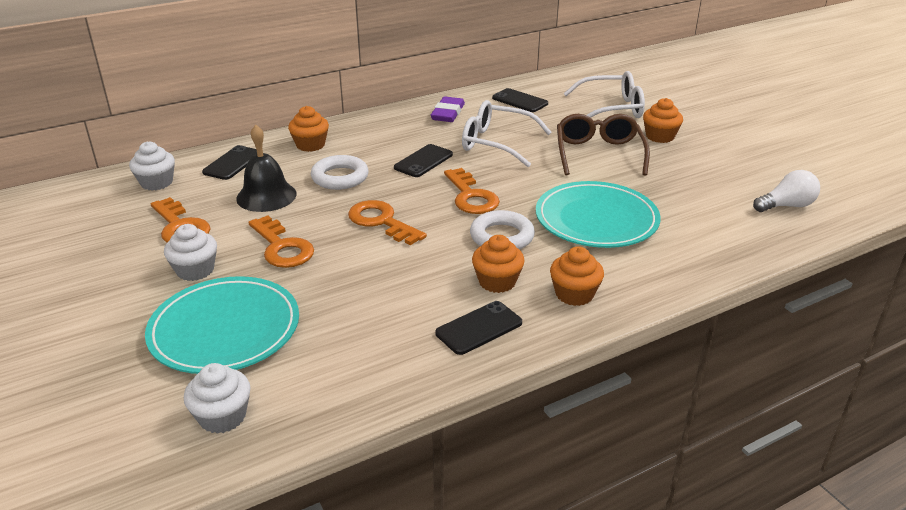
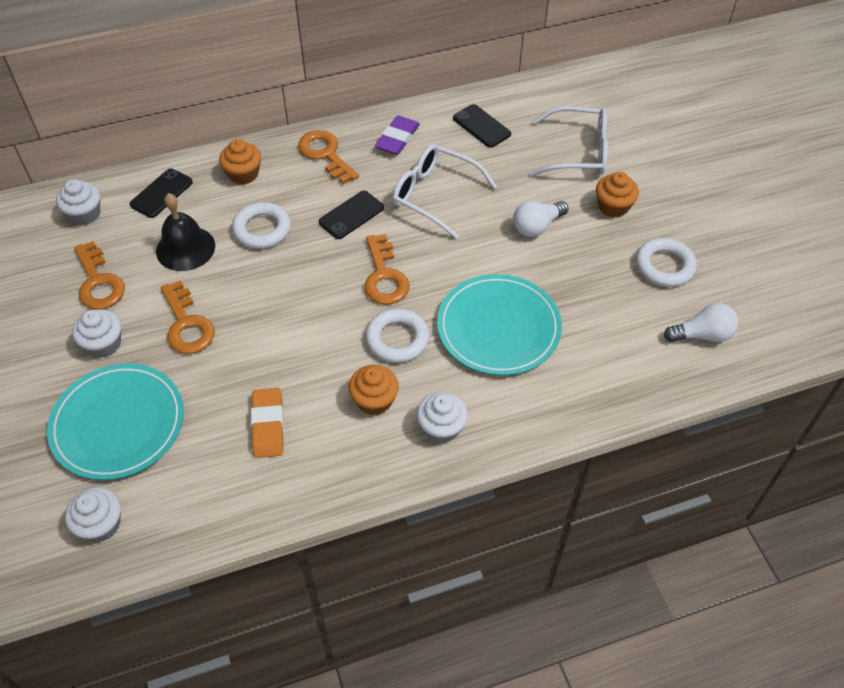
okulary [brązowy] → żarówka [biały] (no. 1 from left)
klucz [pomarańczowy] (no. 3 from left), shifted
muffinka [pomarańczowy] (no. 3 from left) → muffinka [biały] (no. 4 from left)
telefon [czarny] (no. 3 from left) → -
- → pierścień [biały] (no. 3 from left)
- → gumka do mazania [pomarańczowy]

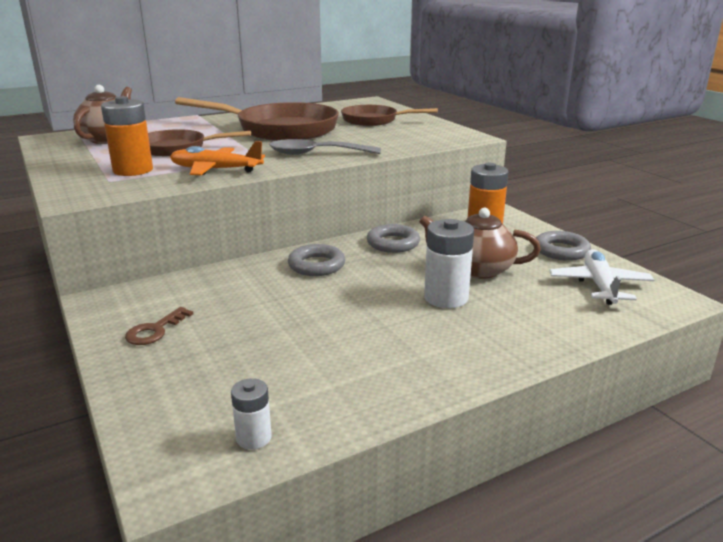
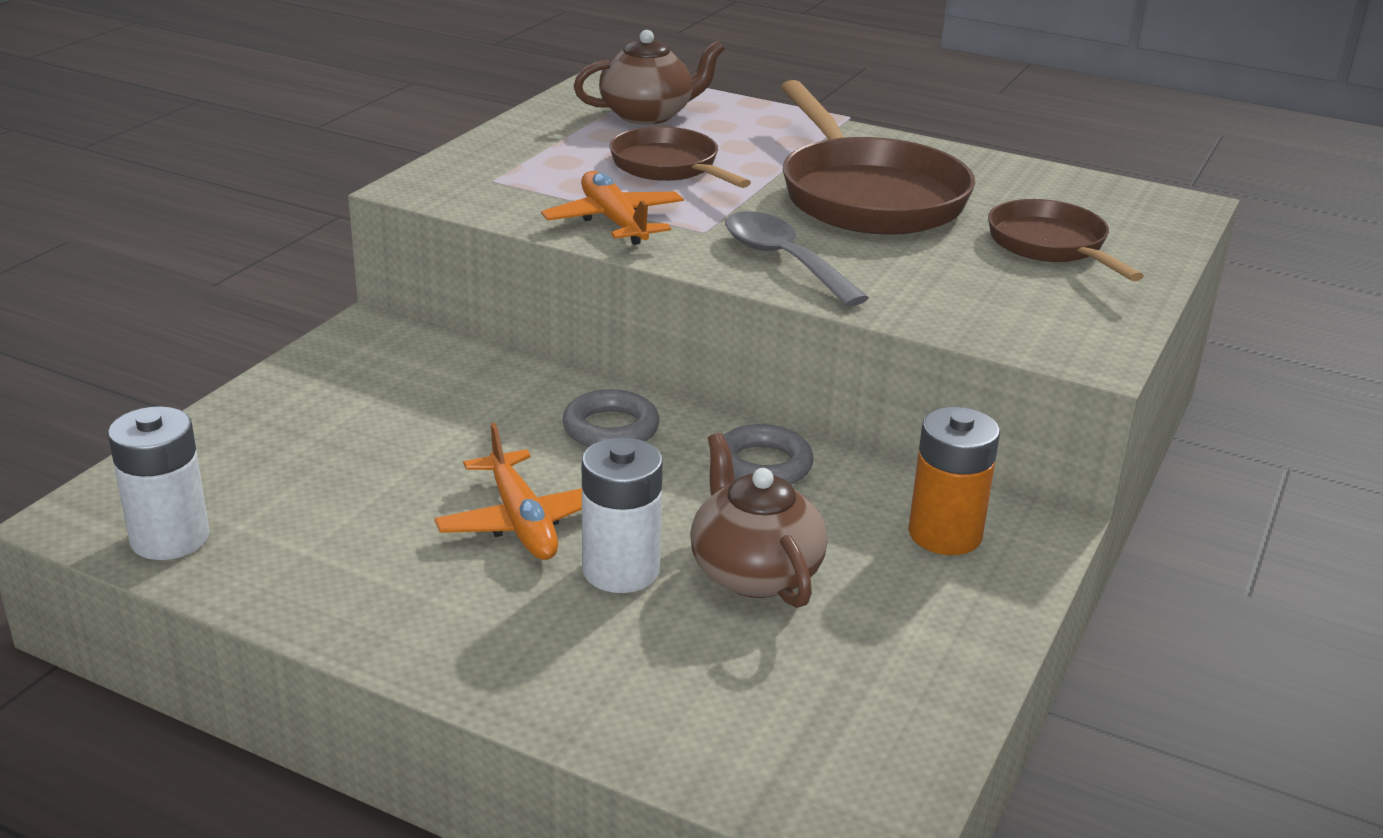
bateria [pomarańczowy] (no. 1 from left) → -
pierścień [szary] (no. 3 from left) → -
samolot [biały] → -
klucz [brązowy] → -
bateria [biały] (no. 1 from left), x1.77
- → samolot [pomarańczowy] (no. 1 from left)

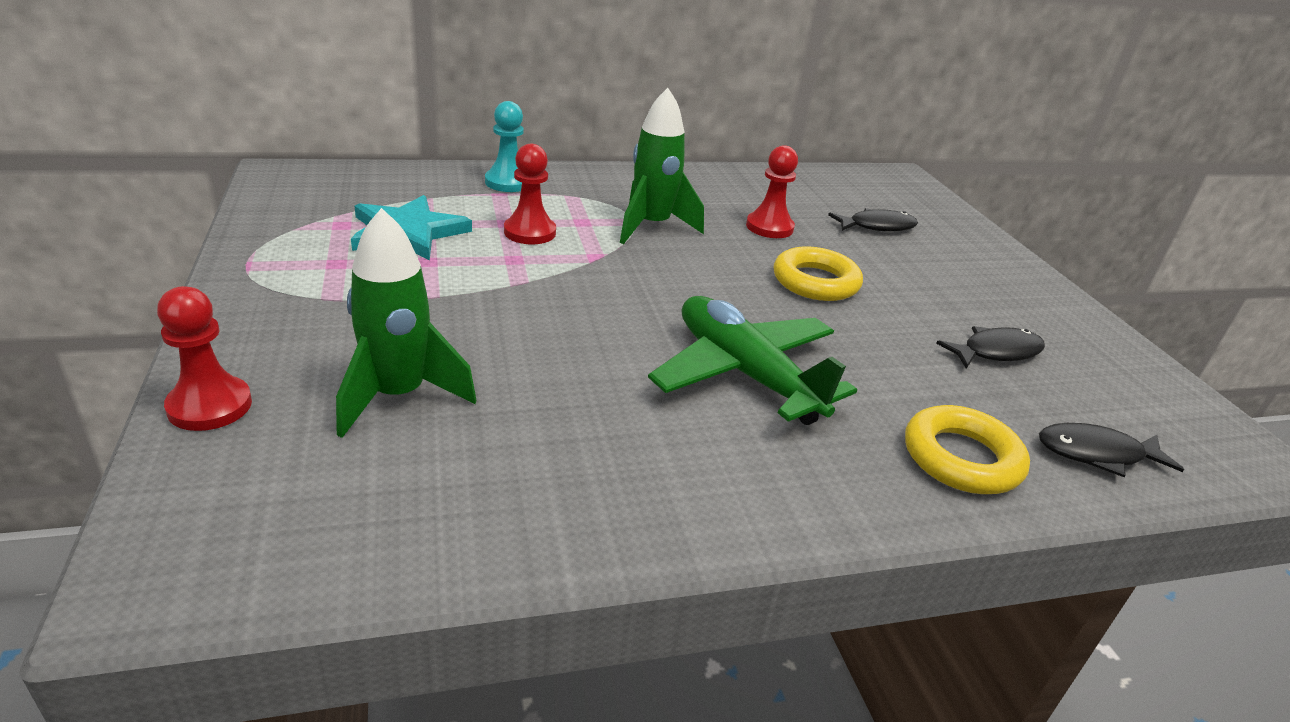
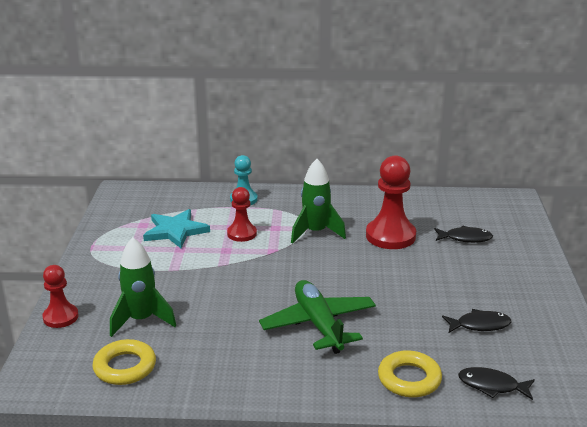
pionek [czerwony] (no. 3 from left), x1.68
pierścień [żółty] (no. 1 from left), shifted

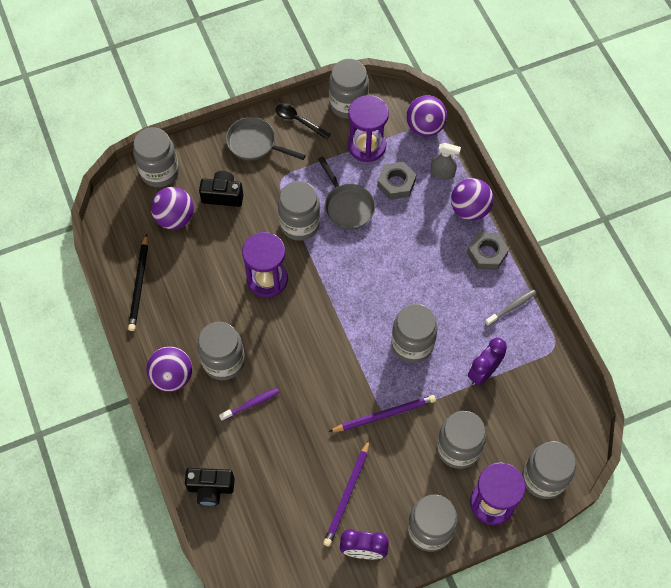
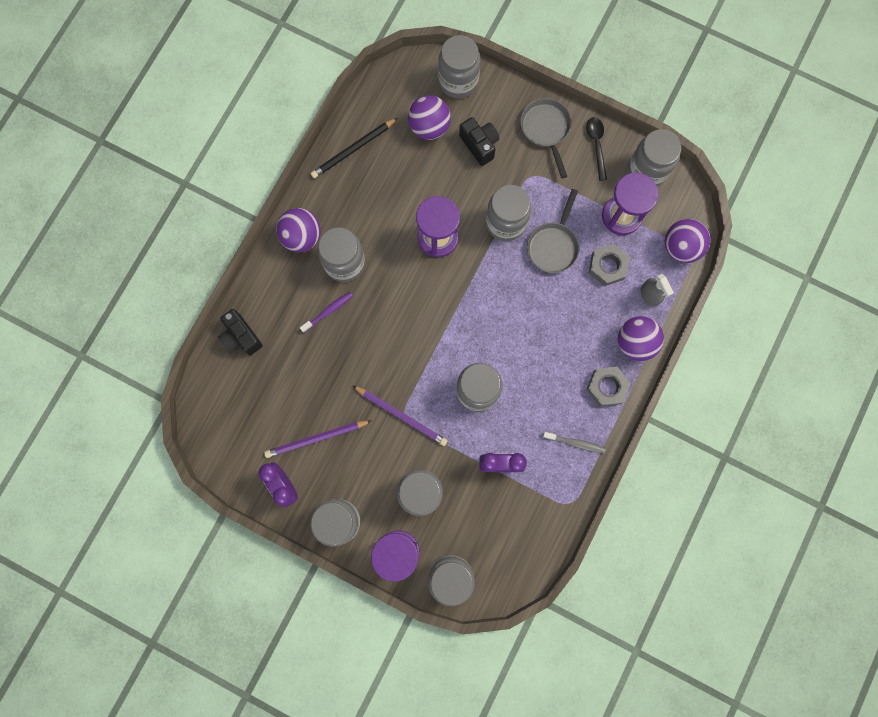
szczoteczka do zębów [fioletowy], 60 degrees counterclockwise

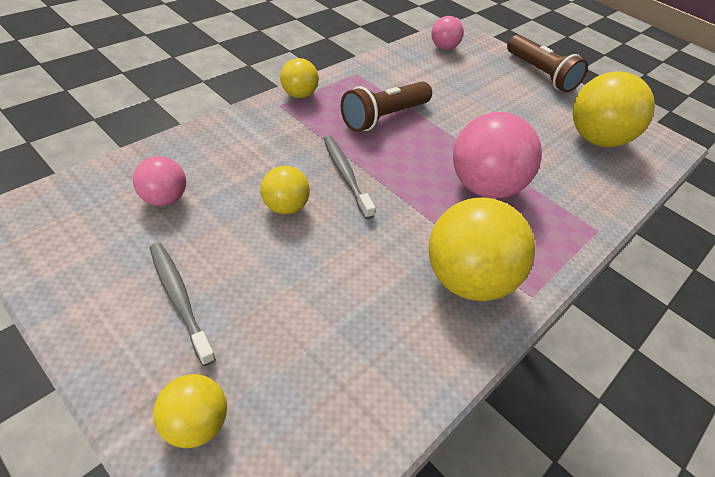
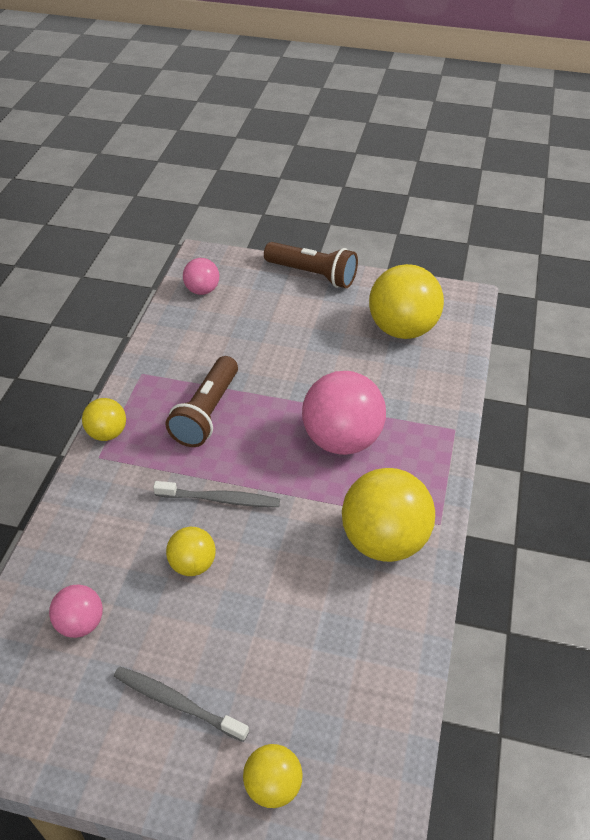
szczoteczka do zębów [szary] (no. 2 from left), 150 degrees clockwise

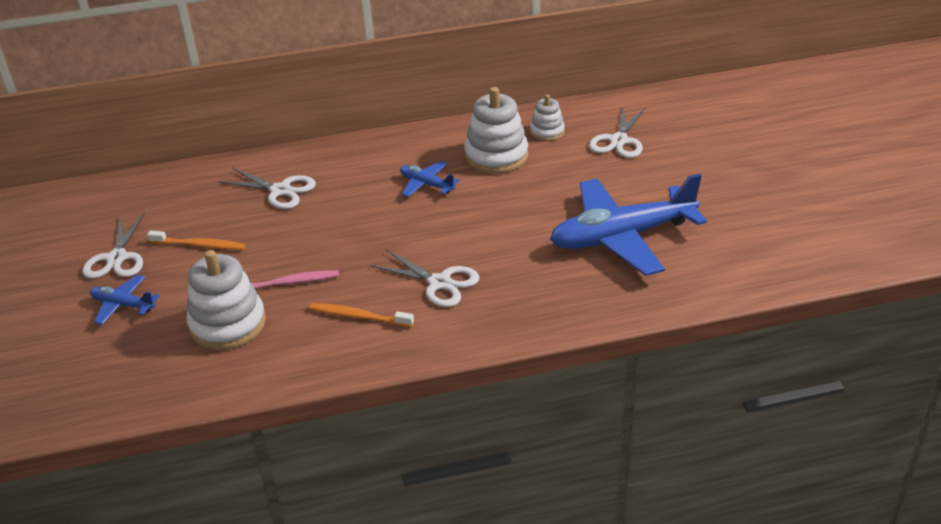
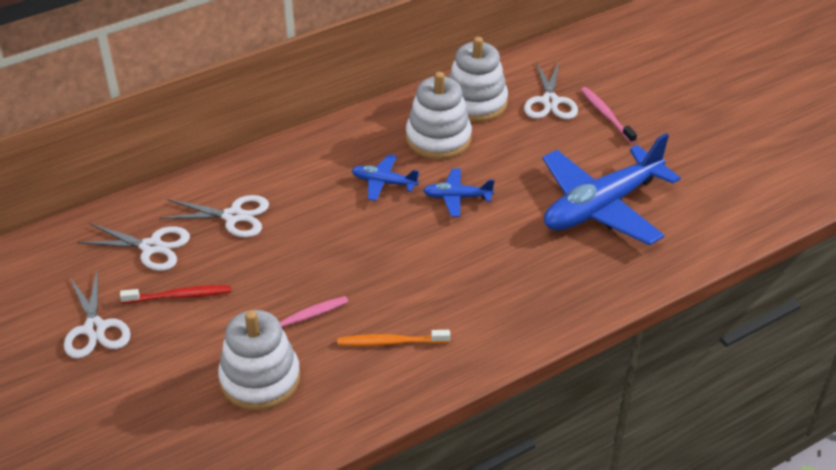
zabawka nakładanka [biały] (no. 3 from left), x1.78
szczoteczka do zębów [pomarańczowy] (no. 1 from left) → szczoteczka do zębów [czerwony]
nożyczki [biały] (no. 3 from left in the first image) → nożyczki [biały] (no. 2 from left), shifted
samolot [niebieski] (no. 1 from left in the first image) → samolot [niebieski] (no. 2 from left), shifted
- → szczoteczka do zębów [różowy] (no. 2 from left)

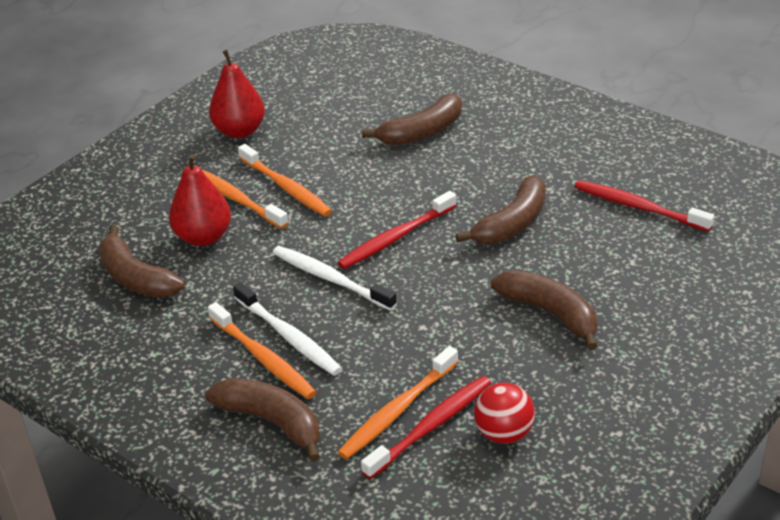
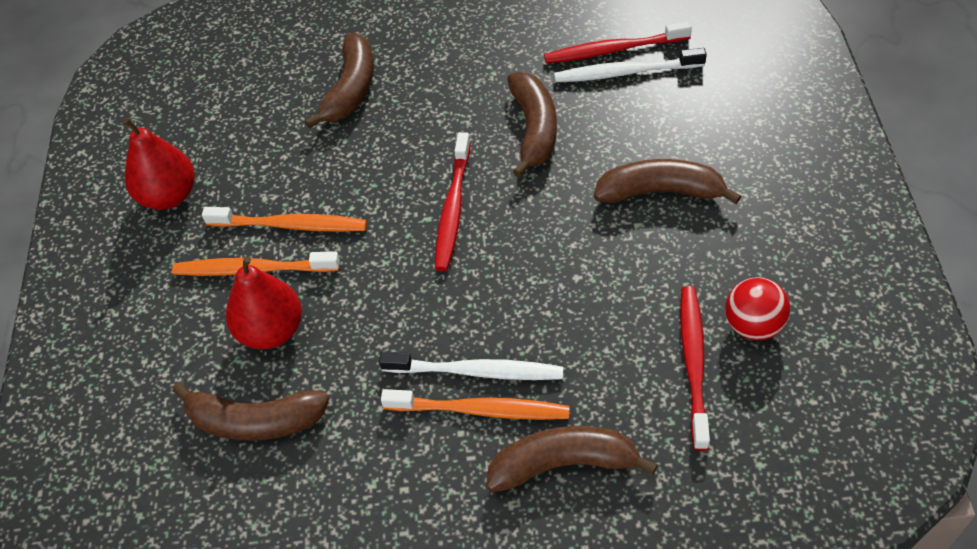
szczoteczka do zębów [biały] (no. 2 from left), shifted
szczoteczka do zębów [pomarańczowy] (no. 4 from left) → -

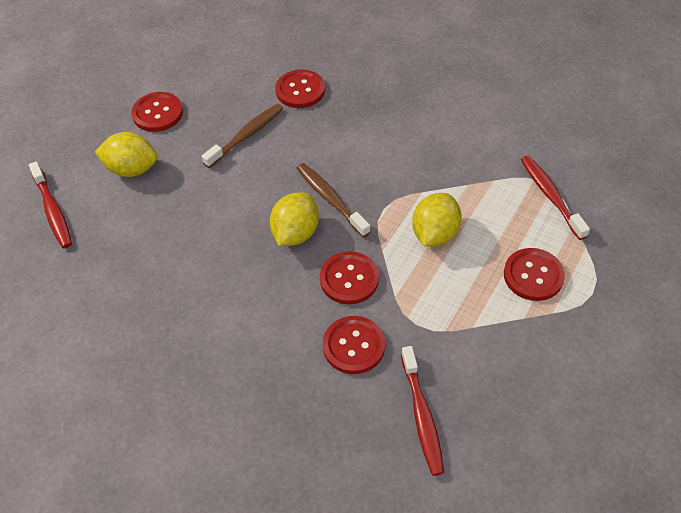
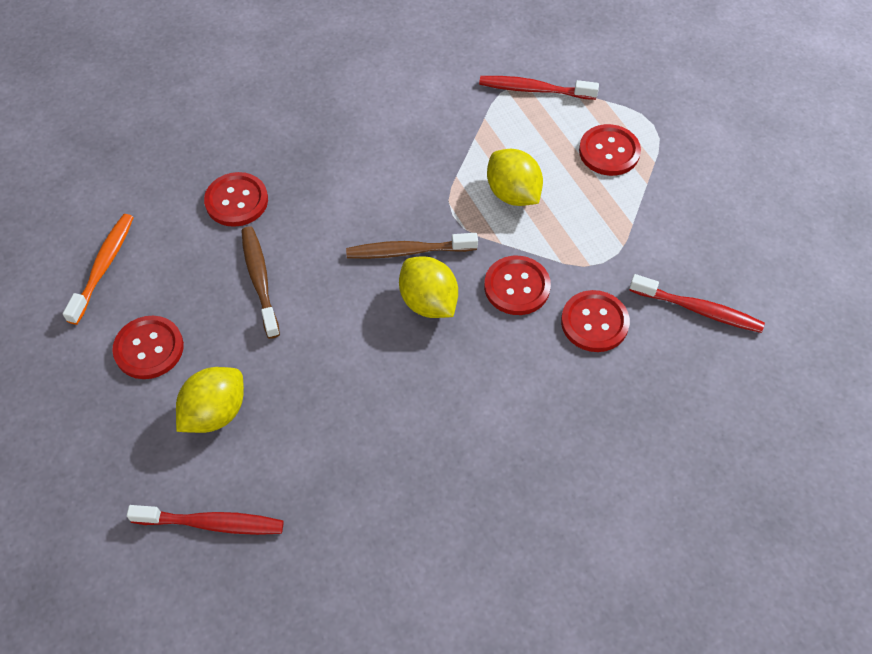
- → szczoteczka do zębów [pomarańczowy]

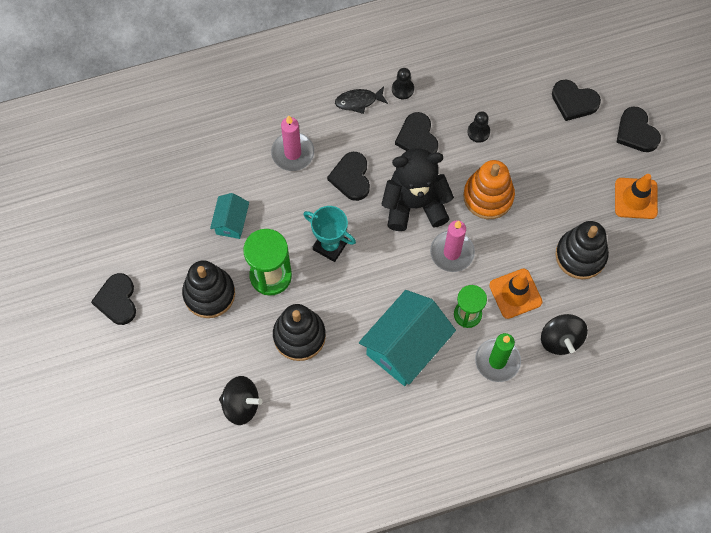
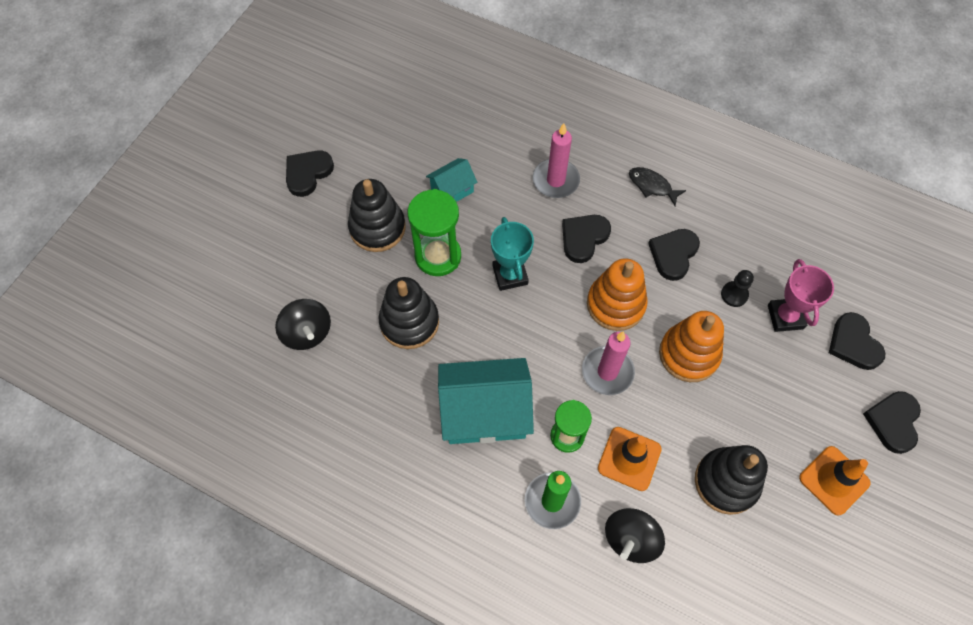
pionek [czarny] (no. 1 from left) → -
miś [czarny] → zabawka nakładanka [pomarańczowy] (no. 1 from left)
- → puchar [różowy]

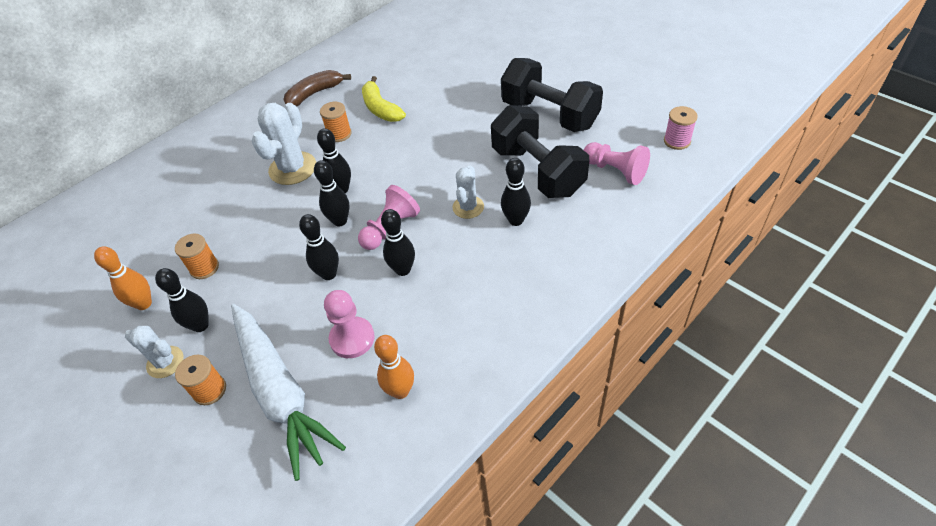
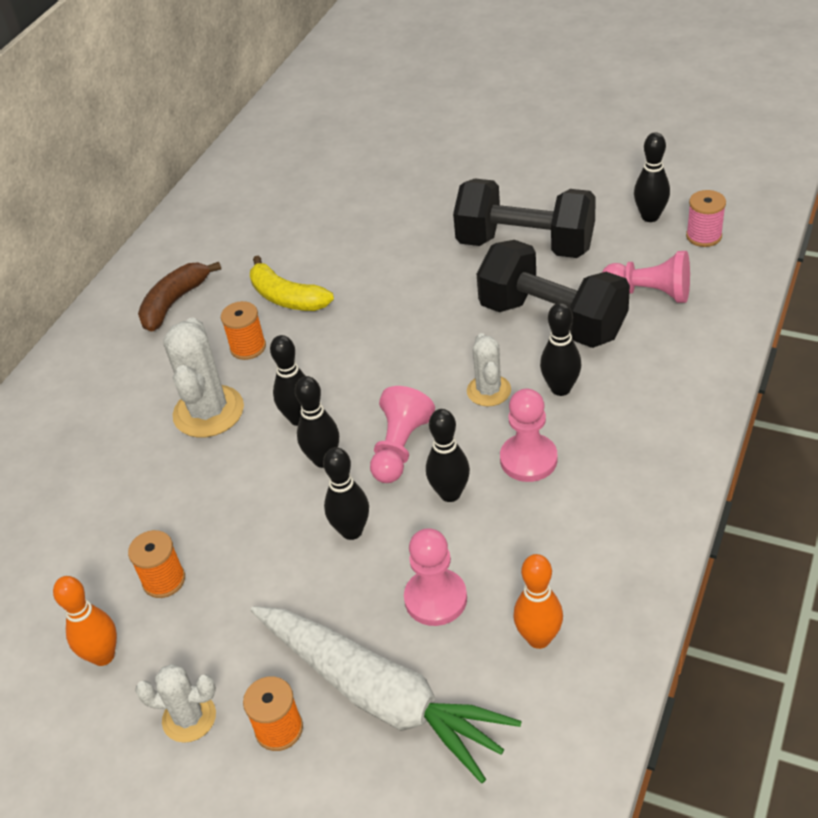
kręgiel [czarny] (no. 1 from left in the first image) → kręgiel [czarny] (no. 6 from left), shifted
- → pionek [różowy] (no. 3 from left)

